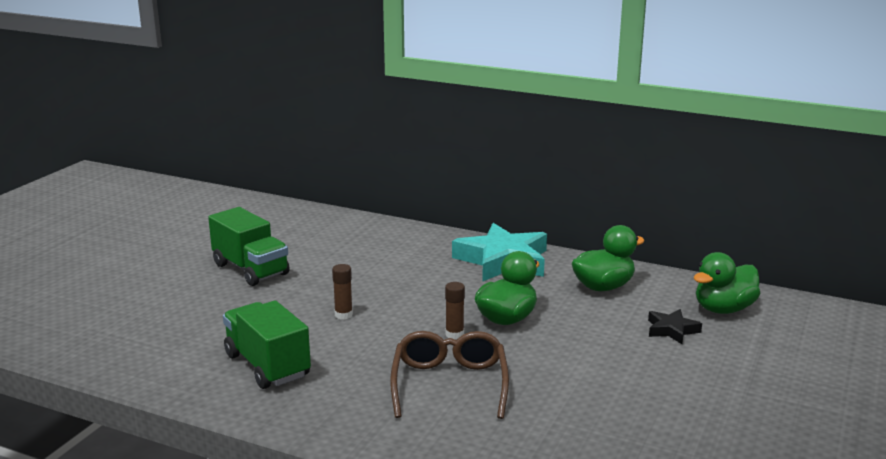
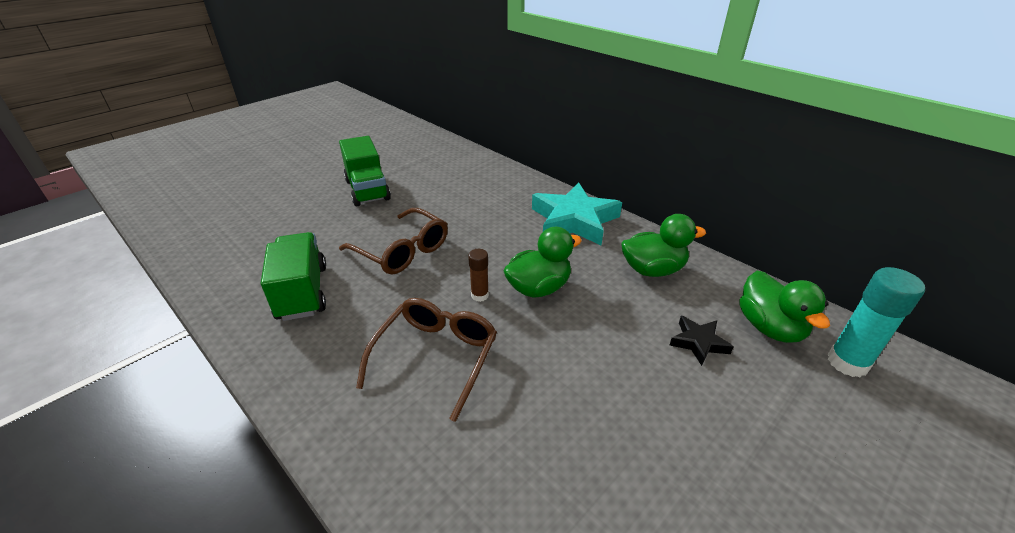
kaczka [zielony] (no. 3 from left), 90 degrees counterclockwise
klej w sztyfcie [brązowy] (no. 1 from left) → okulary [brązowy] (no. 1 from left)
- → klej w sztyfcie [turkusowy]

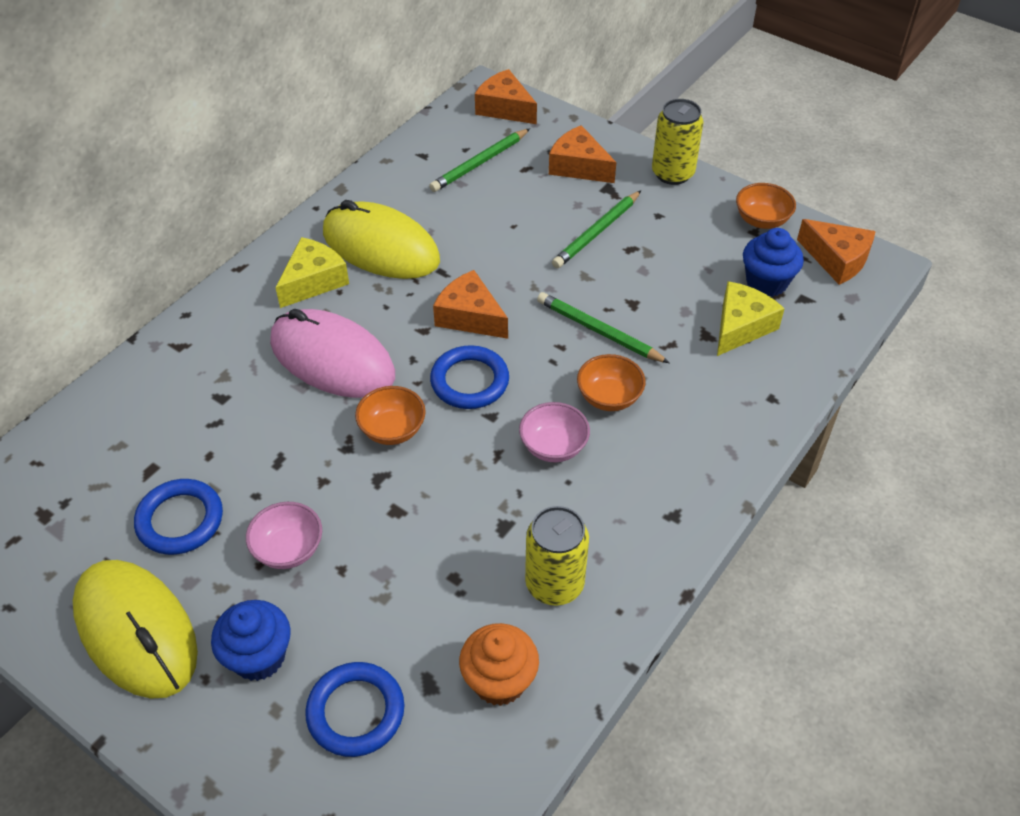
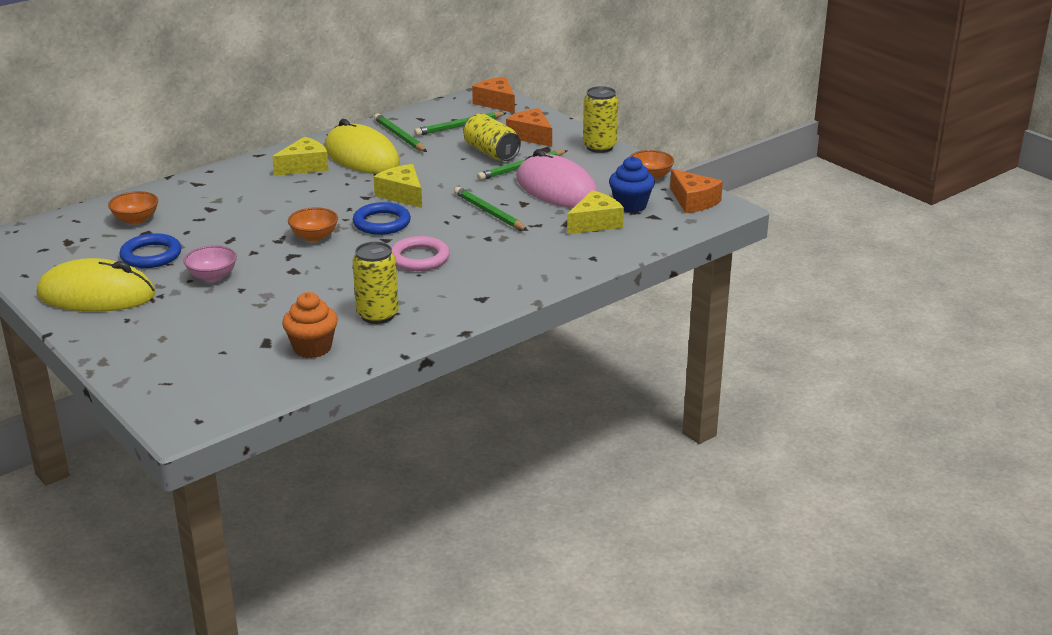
ser [pomarańczowy] (no. 1 from left) → ser [żółty] (no. 2 from left)
myszka [różowy], shifted
miska [pomarańczowy] (no. 2 from left in the first image) → miska [pomarańczowy] (no. 1 from left), shifted
miska [różowy] (no. 2 from left) → pierścień [różowy]
myszka [żółty] (no. 1 from left), 60 degrees counterclockwise
muffinka [niebieski] (no. 1 from left) → -
pierścień [niebieski] (no. 2 from left) → -
- → ołówek [zielony] (no. 1 from left)
- → puszka [żółty] (no. 2 from left)

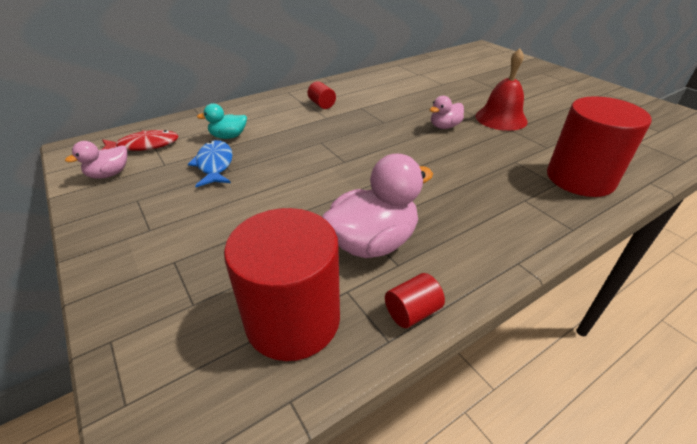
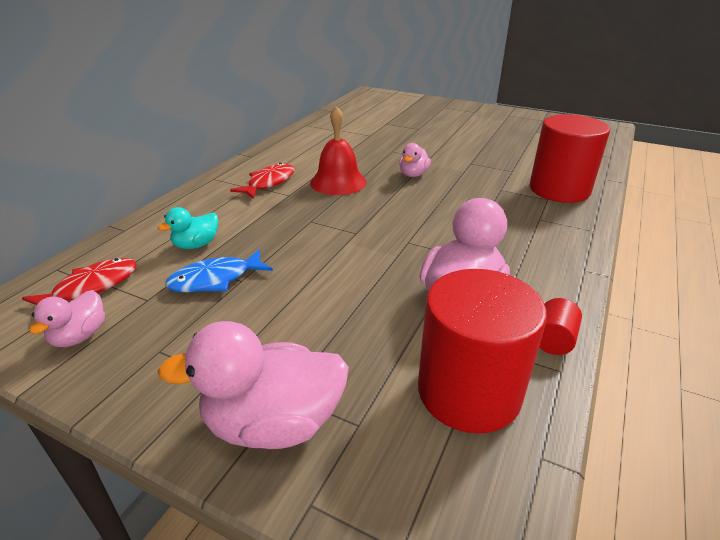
dzwonek [czerwony], shifted
walec [czerwony] (no. 2 from left) → ryba [czerwony] (no. 2 from left)
ryba [niebieski], 75 degrees counterclockwise
- → kaczka [różowy] (no. 2 from left)

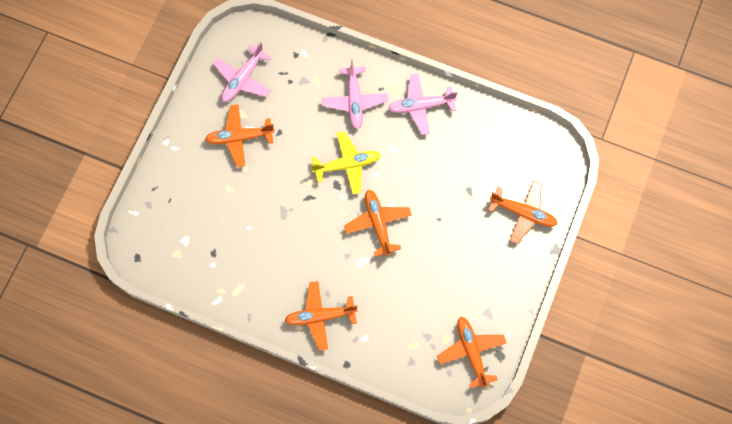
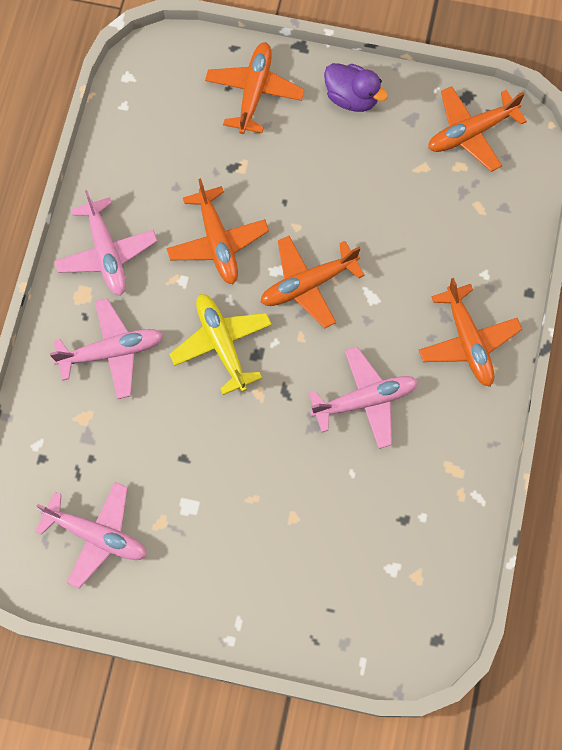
samolot [pomarańczowy] (no. 1 from left), shifted
- → kaczka [fioletowy]
- → samolot [różowy] (no. 4 from left)

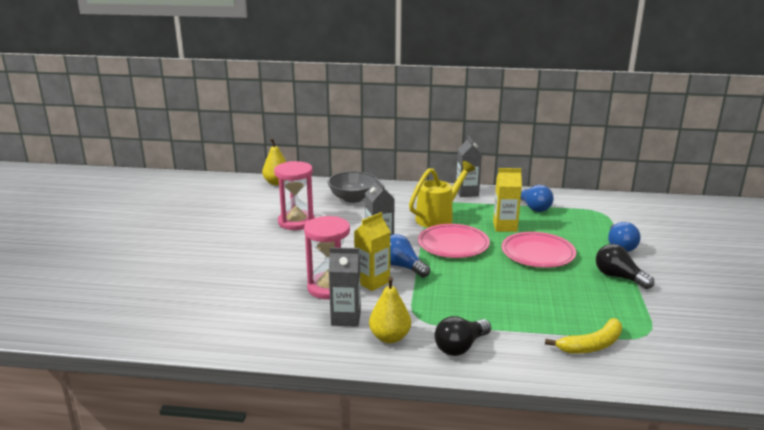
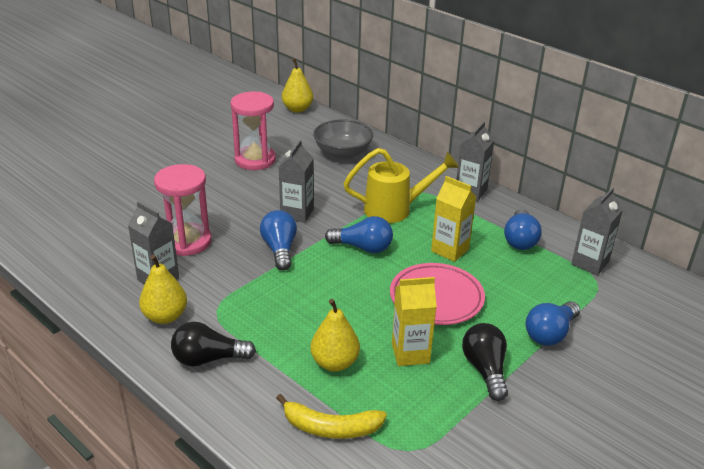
karton mleka [żółty] (no. 1 from left), shifted
talerz [różowy] (no. 1 from left) → żarówka [niebieski] (no. 2 from left)
- → karton mleka [szary] (no. 4 from left)
- → gruszka [żółty] (no. 3 from left)

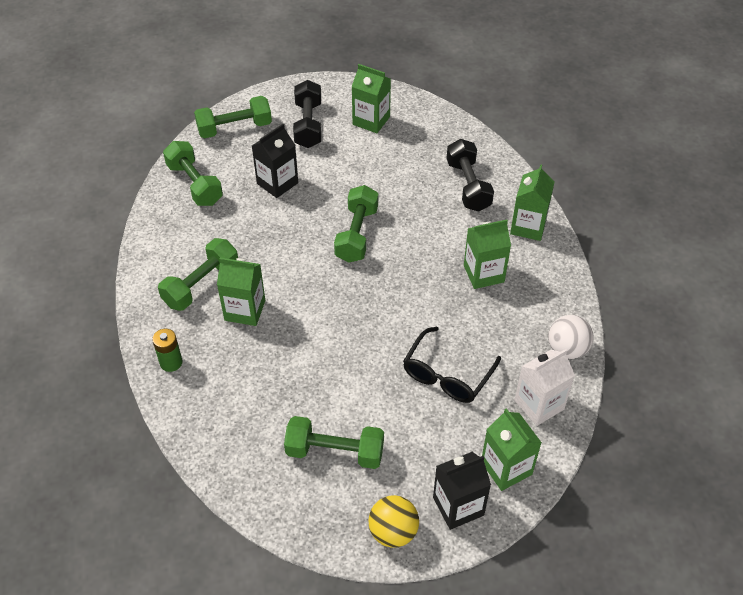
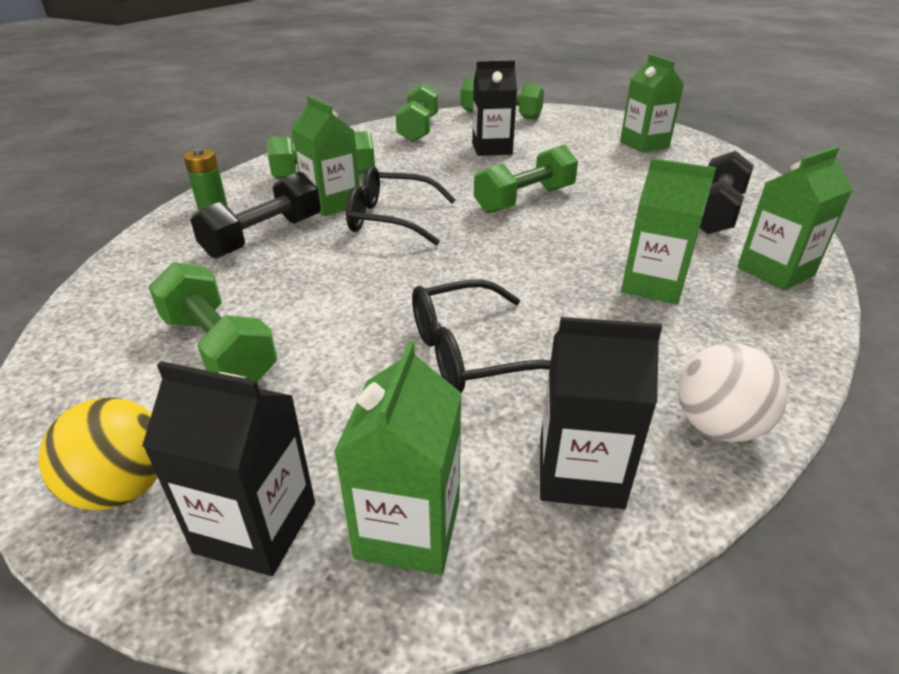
hantel [czarny] (no. 1 from left), shifted
karton mleka [biały] → karton mleka [czarny] (no. 3 from left)
- → okulary [czarny] (no. 1 from left)

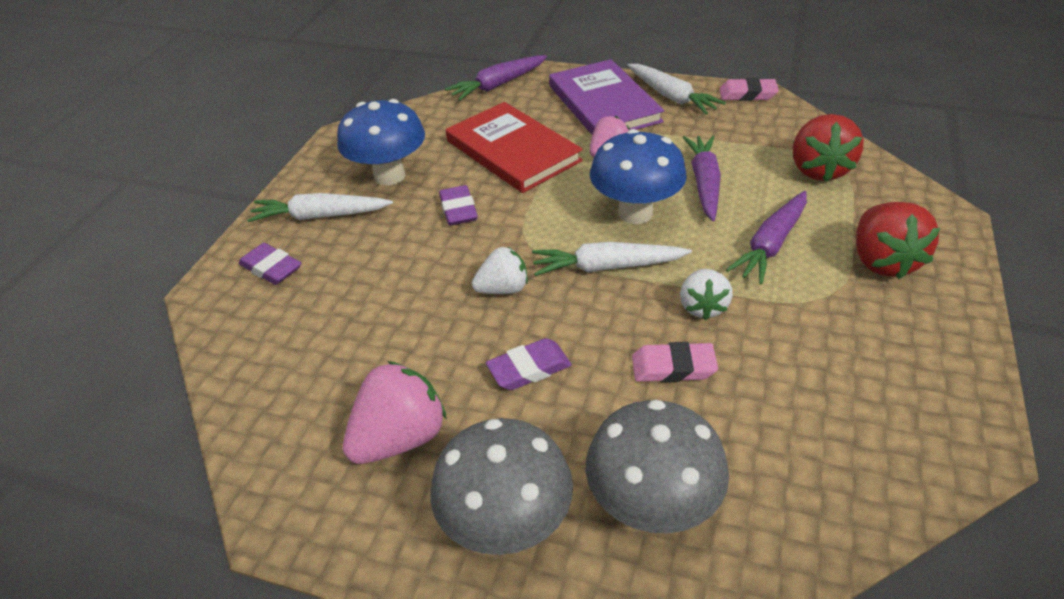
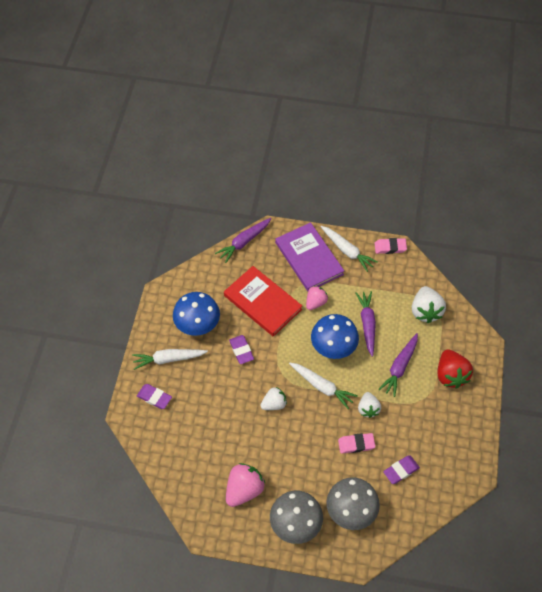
truskawka [czerwony] (no. 1 from left) → truskawka [biały] (no. 3 from left)
marchewka [biały] (no. 2 from left), 135 degrees counterclockwise
gumka do mazania [fioletowy] (no. 3 from left), shifted

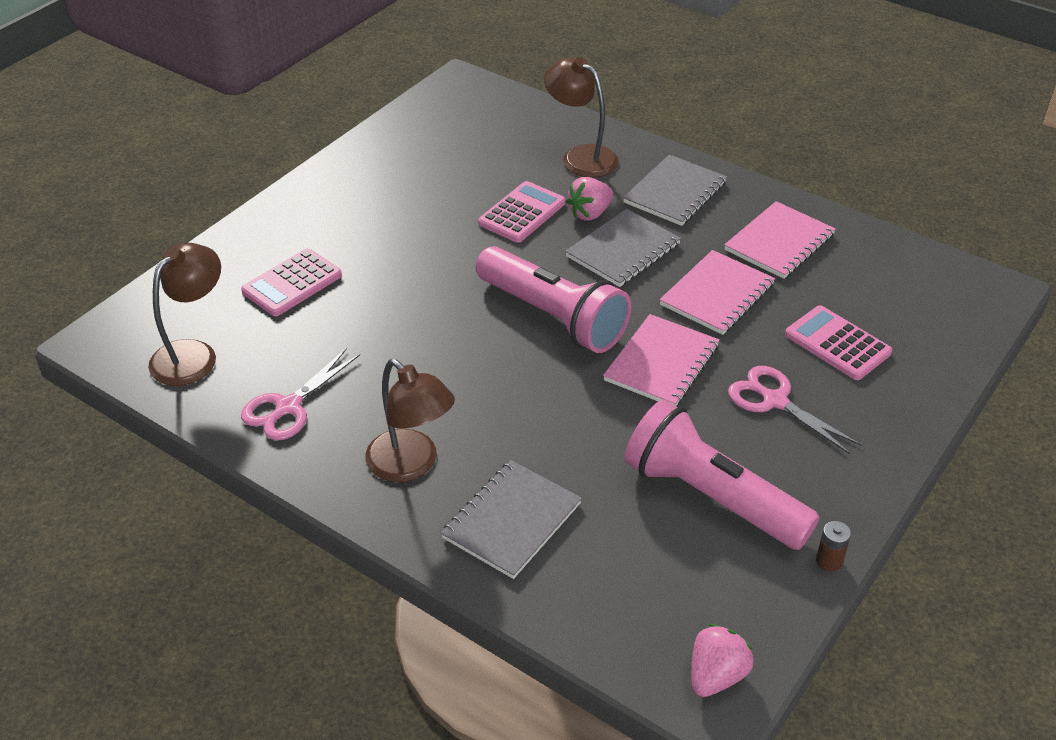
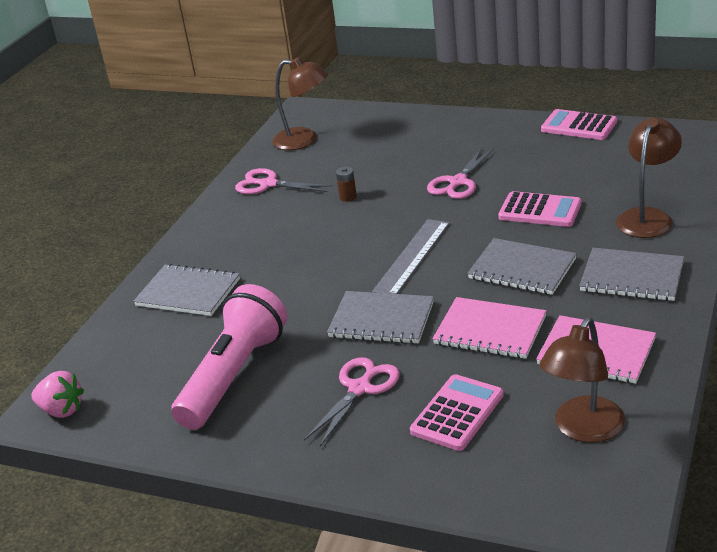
truskawka [różowy] (no. 1 from left) → -
latarka [różowy] (no. 1 from left) → linijka [szary]
kalkulator [różowy] (no. 1 from left in the first image) → kalkulator [różowy] (no. 3 from left), shifted
zeszyt [różowy] (no. 1 from left) → zeszyt [szary] (no. 2 from left)
lampka [brązowy] (no. 2 from left), shifted
bateria [brązowy], shifted
- → nożyczki [różowy] (no. 3 from left)

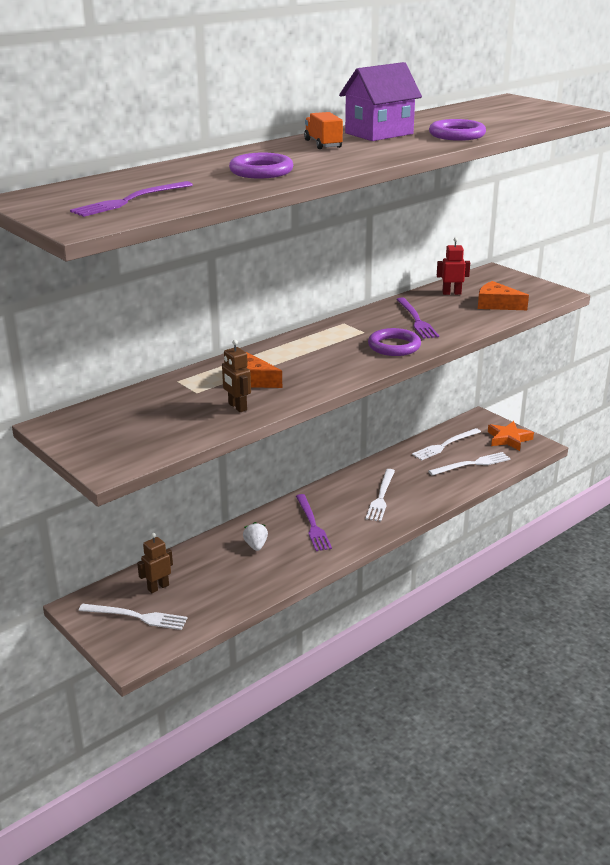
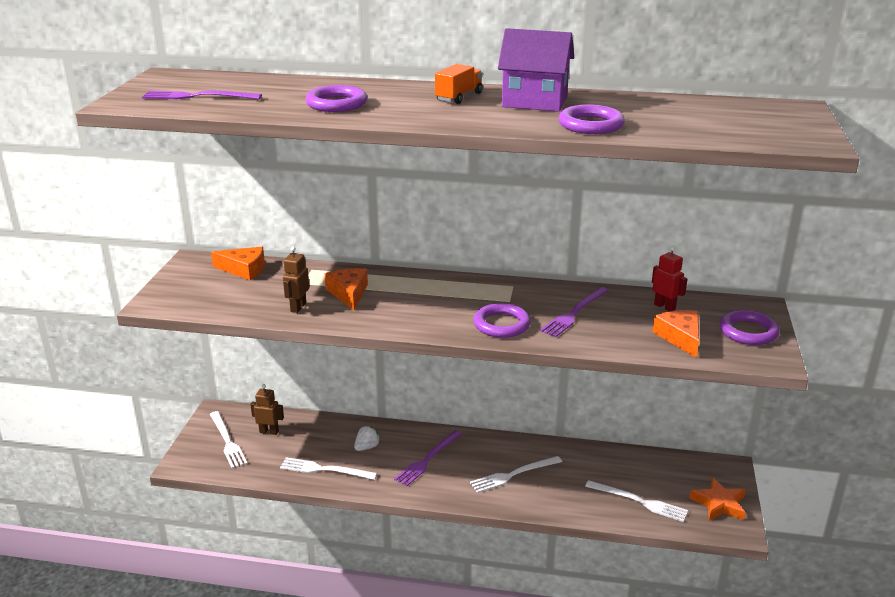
widelec [biały] (no. 3 from left in the first image) → widelec [biały] (no. 2 from left), shifted
- → ser [pomarańczowy] (no. 1 from left)
- → pierścień [fioletowy] (no. 4 from left)

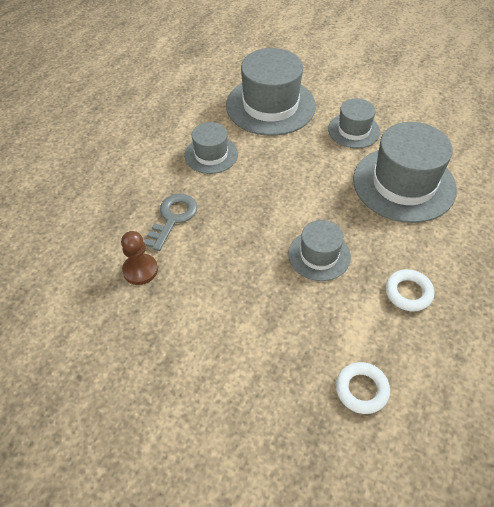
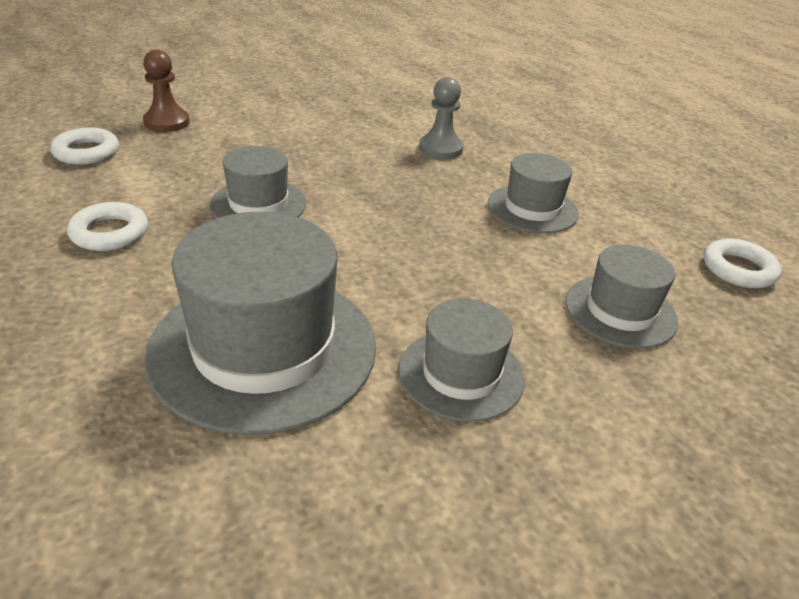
kapelusz [szary] (no. 2 from left in the first image) → kapelusz [szary] (no. 5 from left), x0.55
klucz [szary] → pionek [szary]
pionek [brązowy], shifted
- → pierścień [biały] (no. 3 from left)

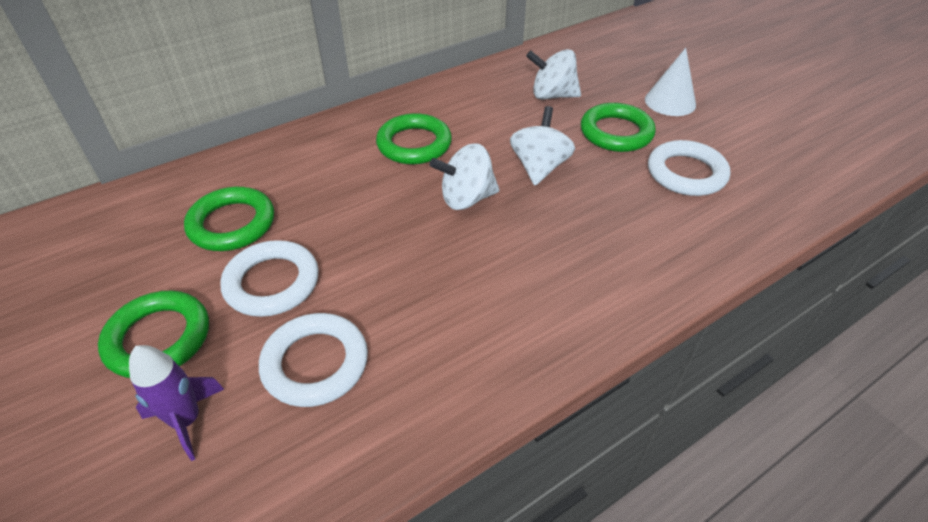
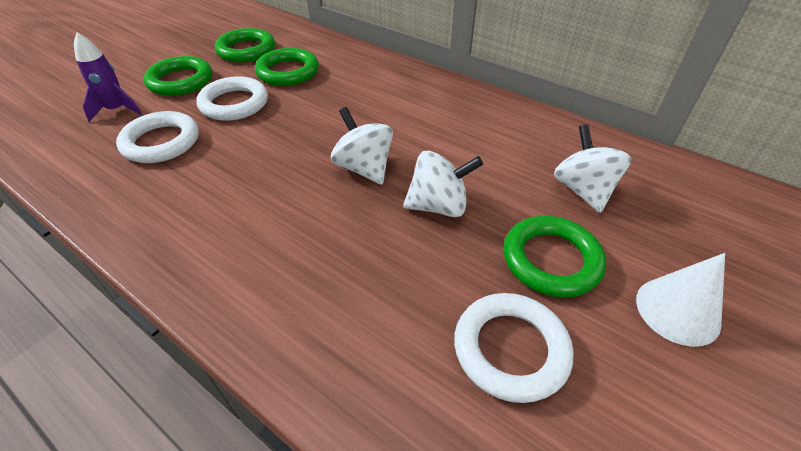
pierścień [zielony] (no. 3 from left in the first image) → pierścień [zielony] (no. 2 from left), shifted

